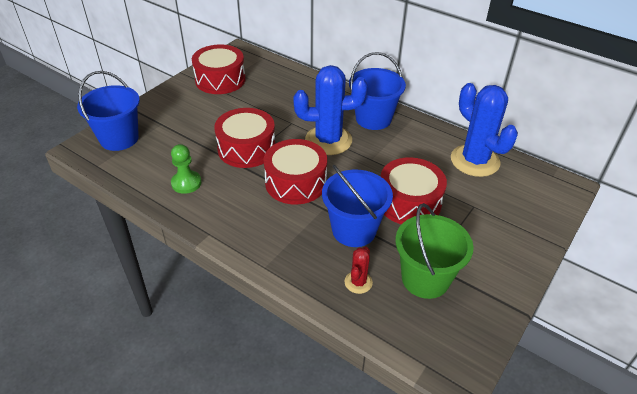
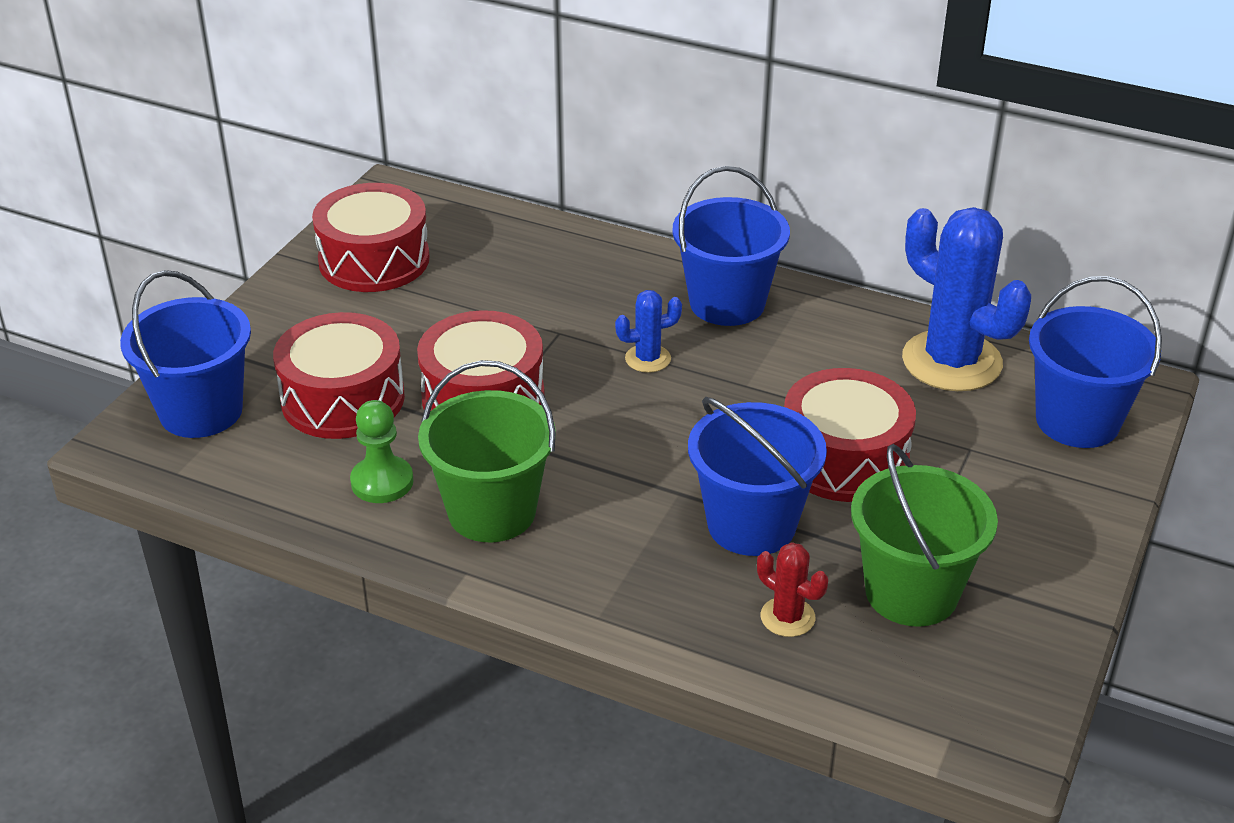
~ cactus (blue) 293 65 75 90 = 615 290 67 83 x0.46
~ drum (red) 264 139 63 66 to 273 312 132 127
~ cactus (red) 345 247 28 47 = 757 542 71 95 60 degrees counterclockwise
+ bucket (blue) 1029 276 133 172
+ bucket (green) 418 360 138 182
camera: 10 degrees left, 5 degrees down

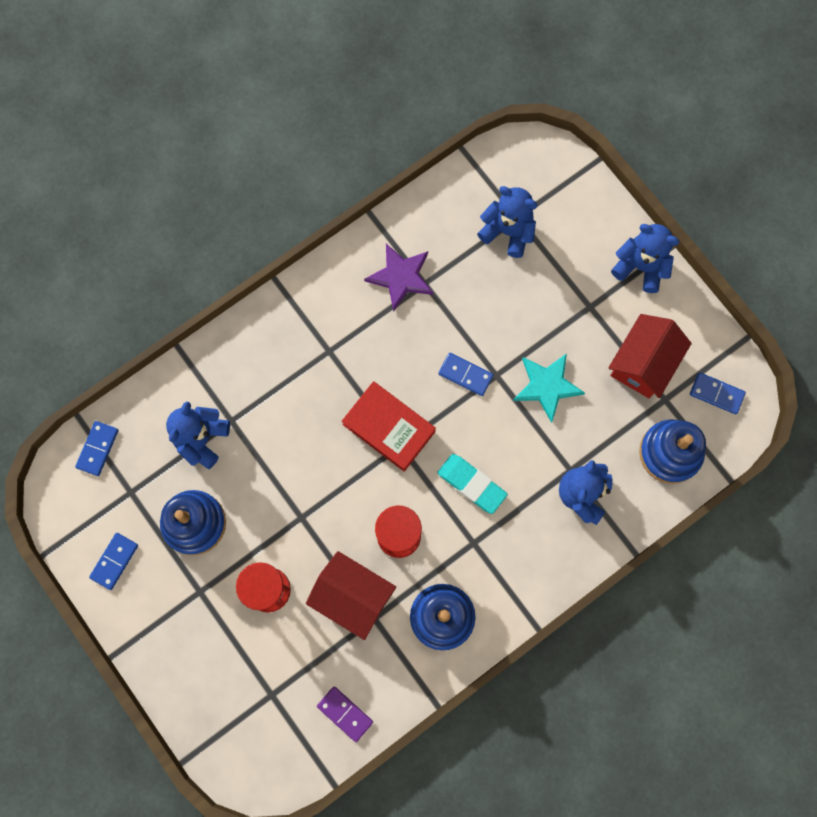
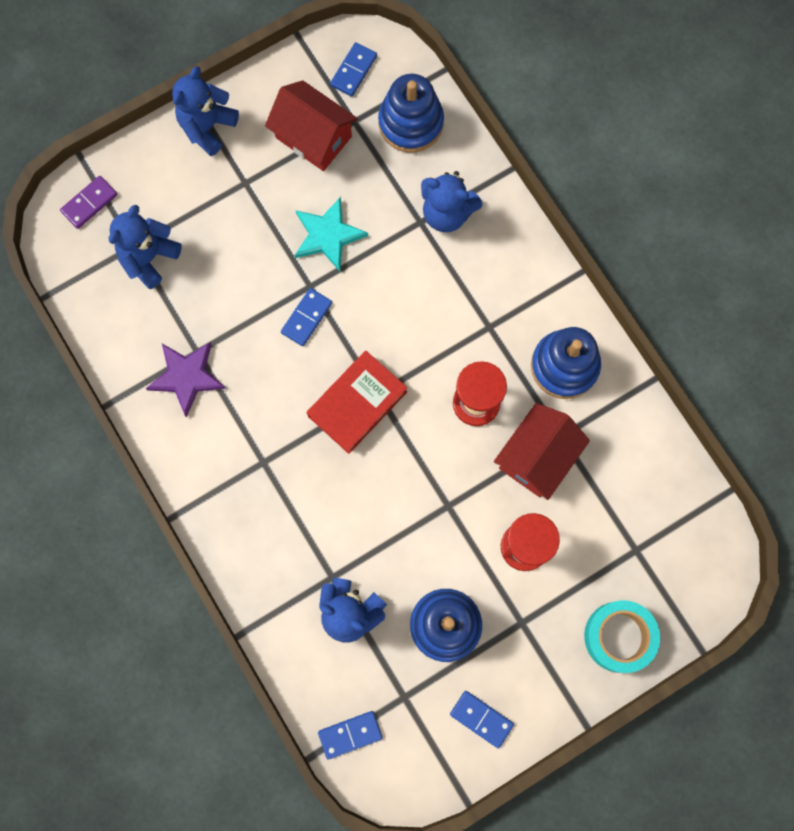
~ domino (blue) 75 421 44 55 = 318 711 65 49 45 degrees counterclockwise
- eraser (turquoise) 437 454 71 60
~ domino (purple) 317 686 56 56 to 60 176 58 53
+ tape (turquoise) 584 600 76 73
camera: 85 degrees left, 0 degrees up

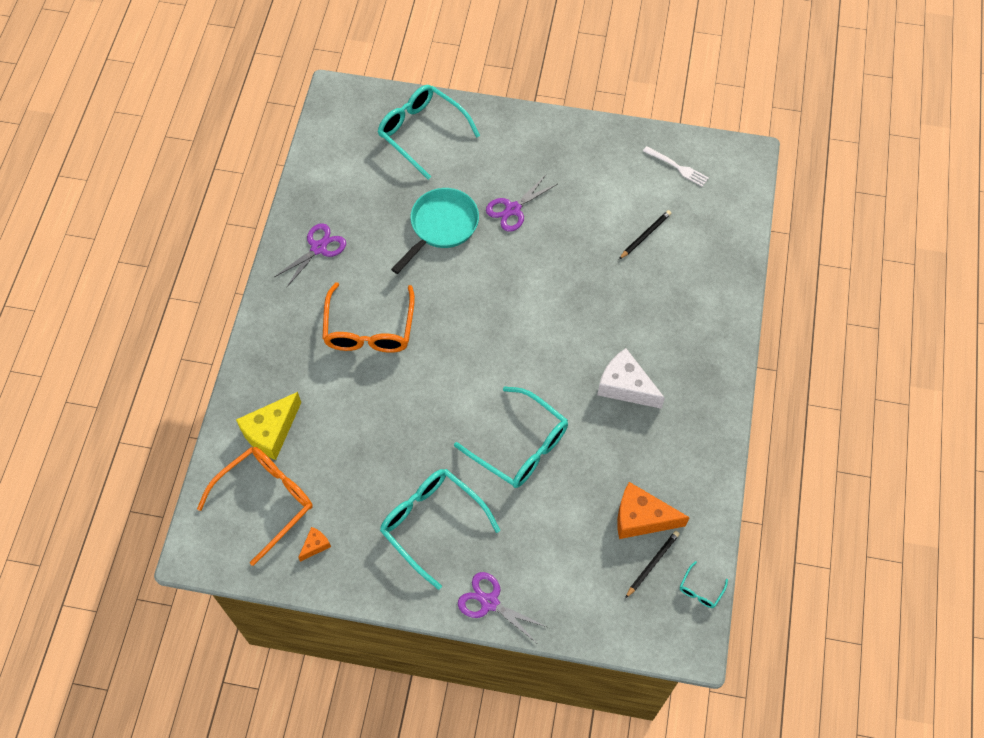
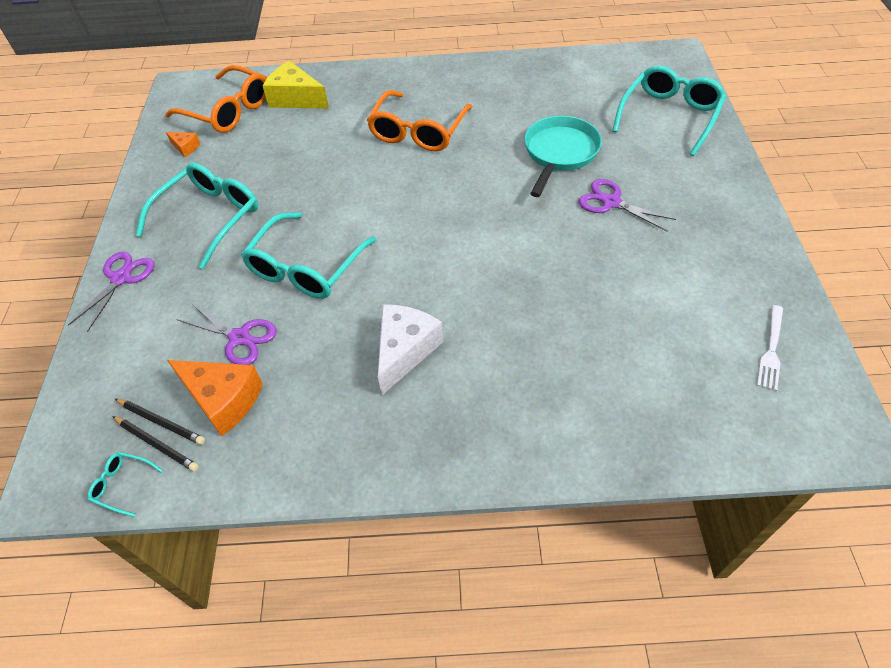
~ pan (turquoise) 391 188 88 86 = 524 116 78 81 90 degrees counterclockwise
~ pencil (black) 619 210 52 49 to 112 416 87 56
~ scissors (purple) 274 223 72 65 to 176 303 101 62
~ glasses (orange) 322 282 93 71 = 367 90 105 61 60 degrees counterclockwise
~ cheese (orange) 617 482 73 57 = 167 360 96 76 120 degrees clockwise
camera: 80 degrees right, 10 degrees down

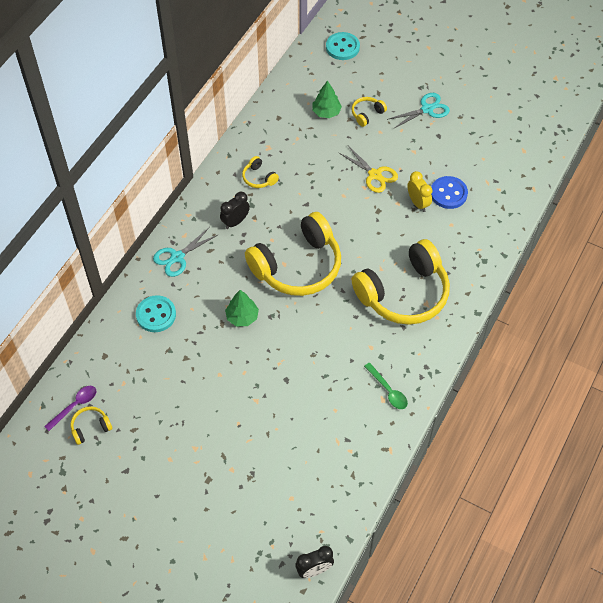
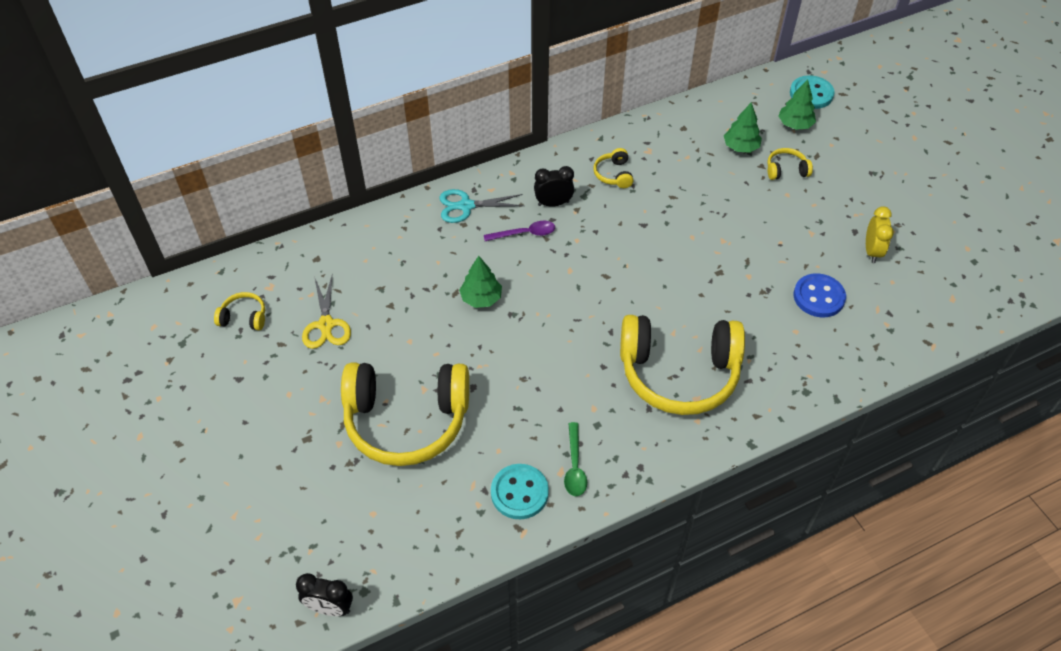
- scissors (turquoise) 387 93 63 36
~ scissors (yellow) 339 146 59 47 to 302 276 49 73
~ clock (yellow) 407 171 25 41 to 866 206 28 57
~ headphones (yellow) 245 212 96 84 to 341 363 128 103
~ button (turquoise) 136 295 40 37 to 491 464 58 55
~ spoon (purple) 44 386 52 45 to 484 221 71 20
+ tree (green) 778 80 38 50
camera: 35 degrees right, 5 degrees down

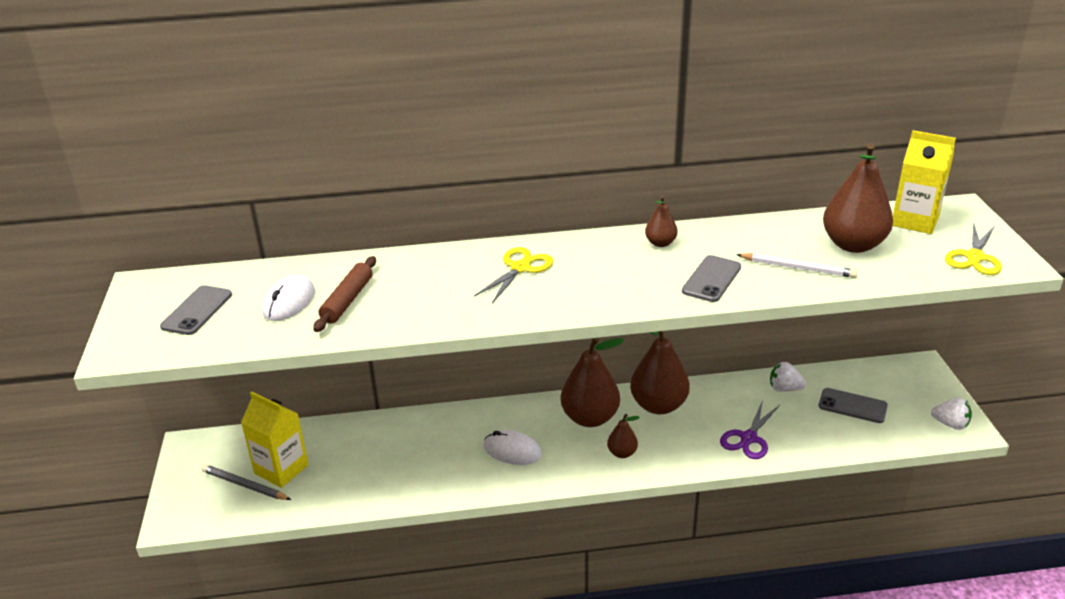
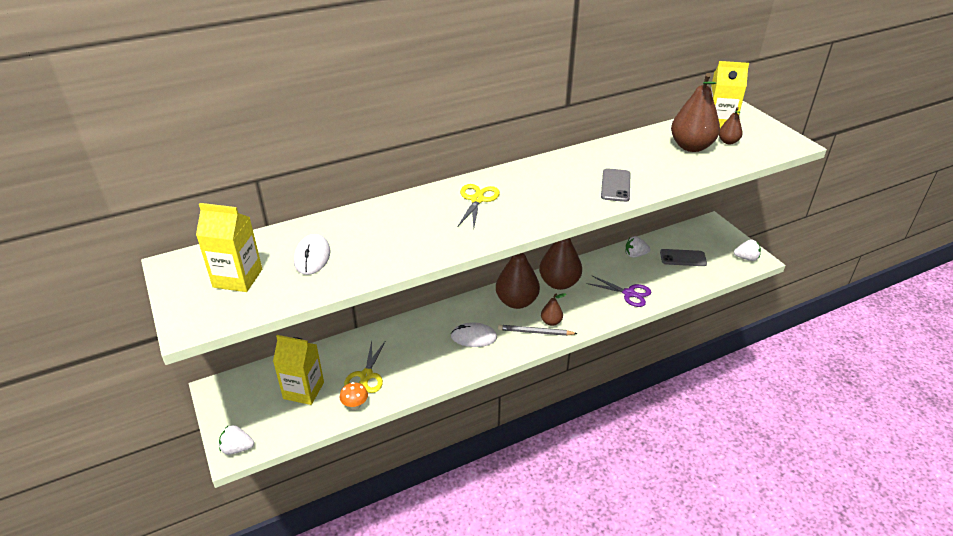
~ pear (brown) 645 196 33 51 to 719 107 24 37
~ scissors (yellow) 945 224 57 51 to 344 340 42 53
- pencil (white) 736 253 121 25
- rolling pin (brown) 313 256 63 76
~ phone (grey) 160 285 72 50 to carton (yellow) 196 203 66 89
~ scissors (purple) 720 400 60 59 = 586 275 65 32 75 degrees counterclockwise
~ pencil (grey) 202 464 89 36 to 498 325 79 11
+ mushroom (orange) 340 382 28 28
+ strawberry (white) 219 425 35 30
camera: 20 degrees left, 5 degrees up

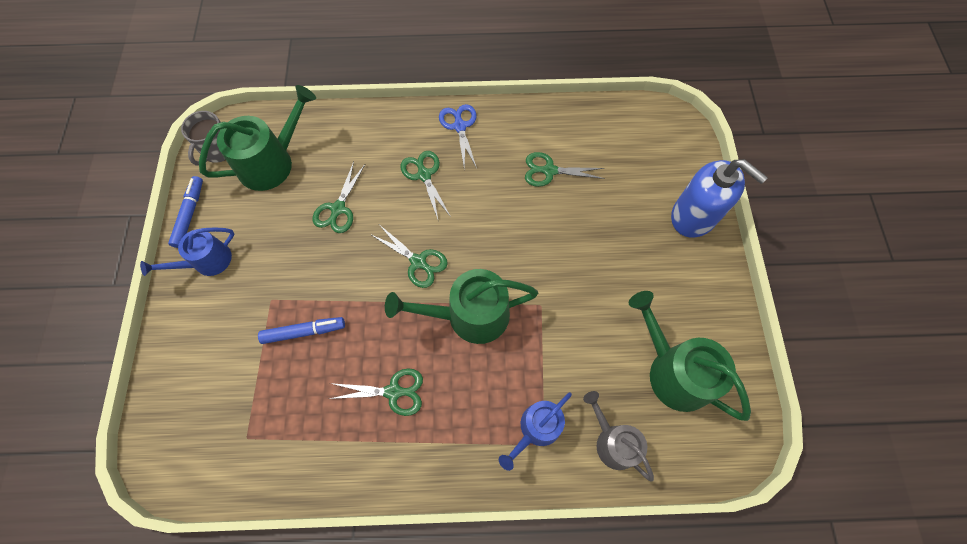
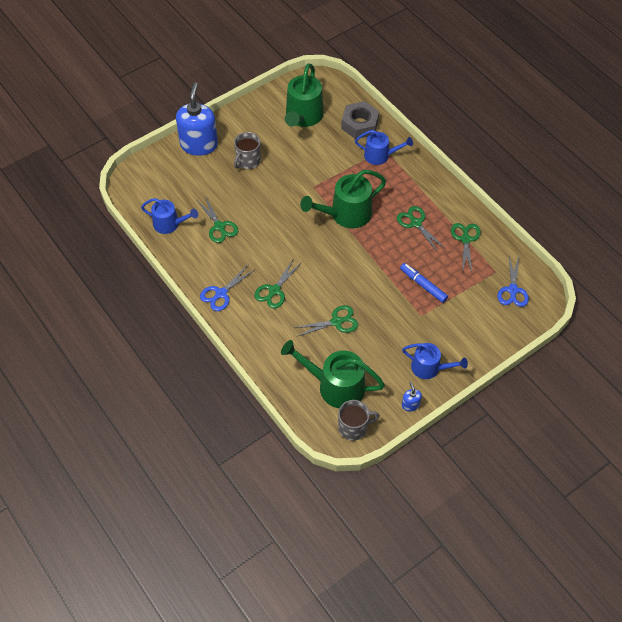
~ marker (blue) 168 176 35 72 to soap dispenser (blue) 402 382 20 29
~ scissors (green) 370 225 78 63 to 451 223 30 50
~ watering can (green) 385 269 153 75 = 300 170 86 58 105 degrees clockwise
~ watering can (grey) 583 391 71 91 to nut (grey) 341 101 38 38
+ mug (grey) 234 132 27 37
+ watering can (blue) 141 198 57 36
+ scissors (blue) 497 255 32 52
camera: 125 degrees left, 10 degrees down

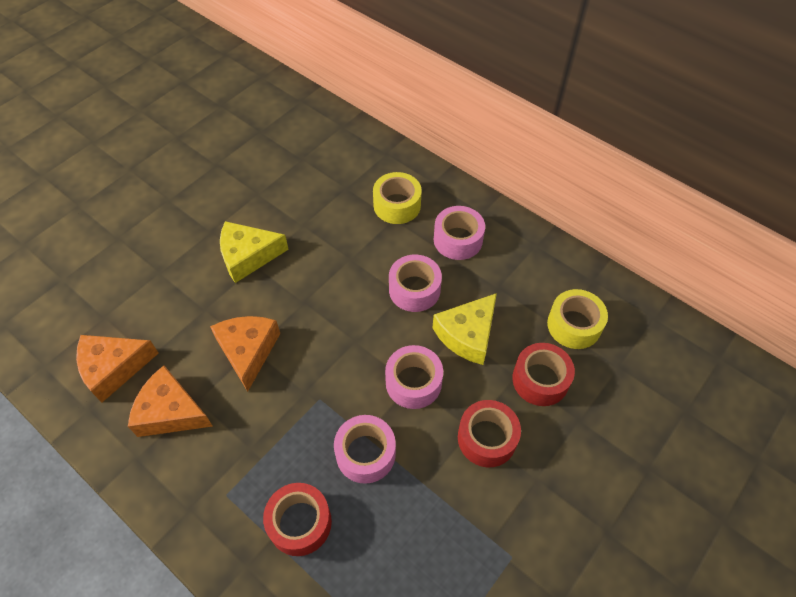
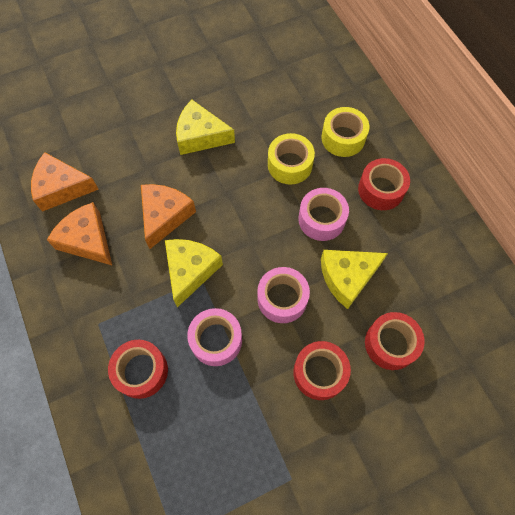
~ tape (pink) 434 206 51 54 to tape (red) 358 158 52 52
~ tape (yellow) 547 289 61 60 to 268 133 47 52
+ cheese (yellow) 165 239 58 68
camera: 25 degrees right, 10 degrees up

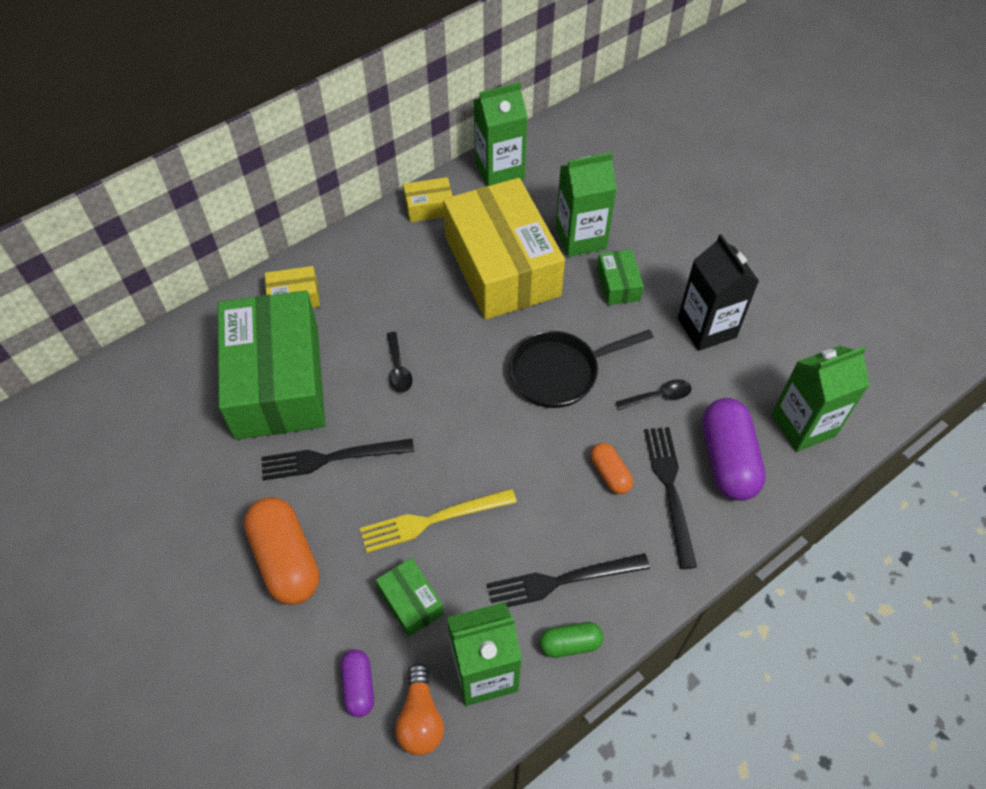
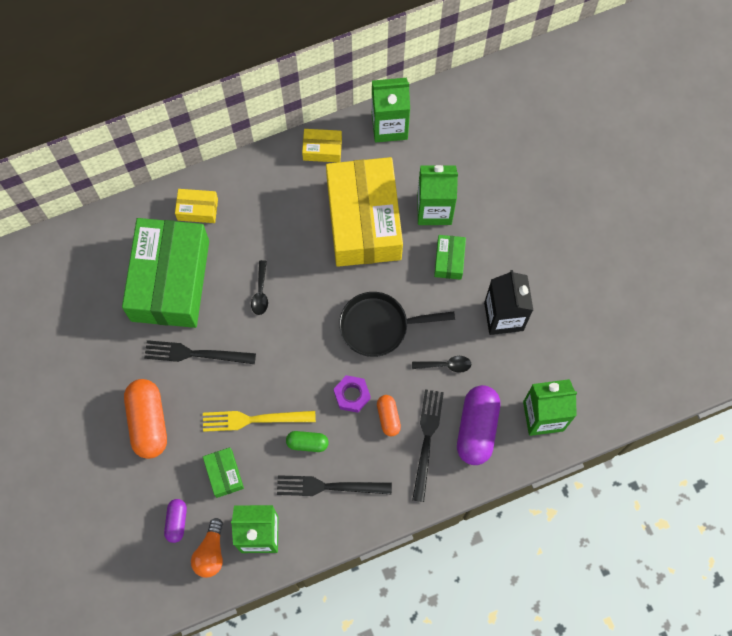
~ capsule (green) 540 622 63 36 to 286 431 43 21
+ nut (purple) 334 375 37 38
camera: 15 degrees right, 15 degrees up

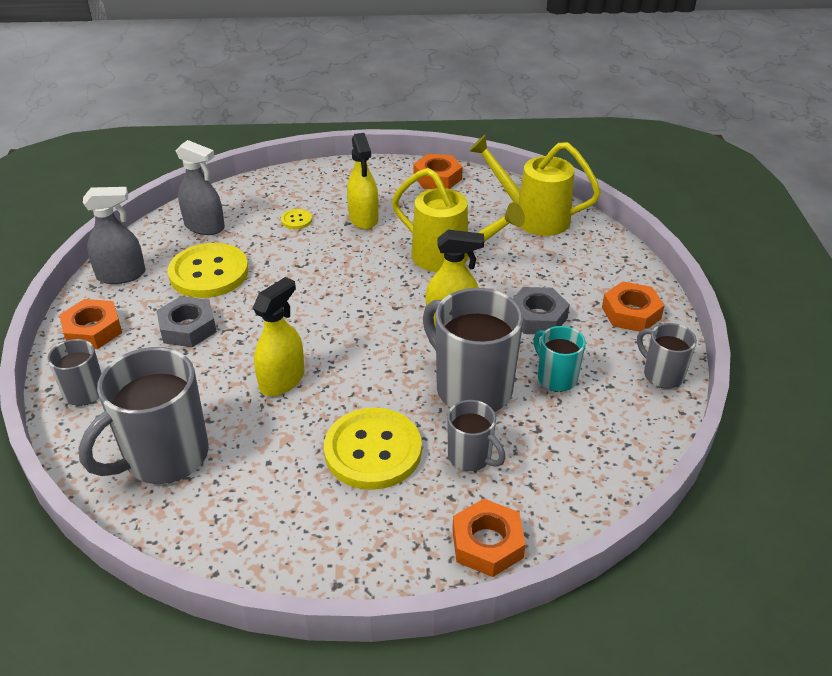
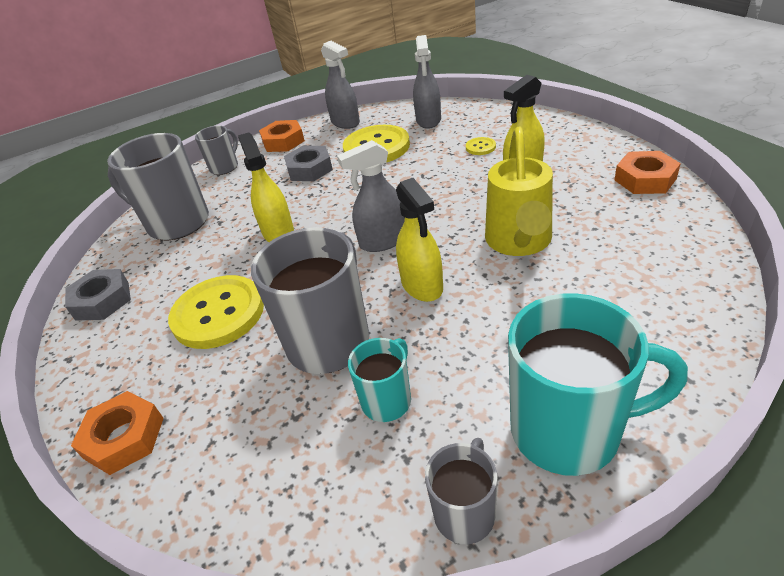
- watering can (yellow) 469 135 132 101
~ spray bottle (yellow) 253 277 52 119 = 238 132 56 110 120 degrees counterclockwise
~ nut (orange) 602 281 63 51 to mug (turquoise) 508 293 180 183
~ nut (grey) 513 287 57 47 to 65 269 66 51
- mug (grey) 447 400 59 71
+ spray bottle (grey) 337 140 68 112
camera: 70 degrees right, 0 degrees up

